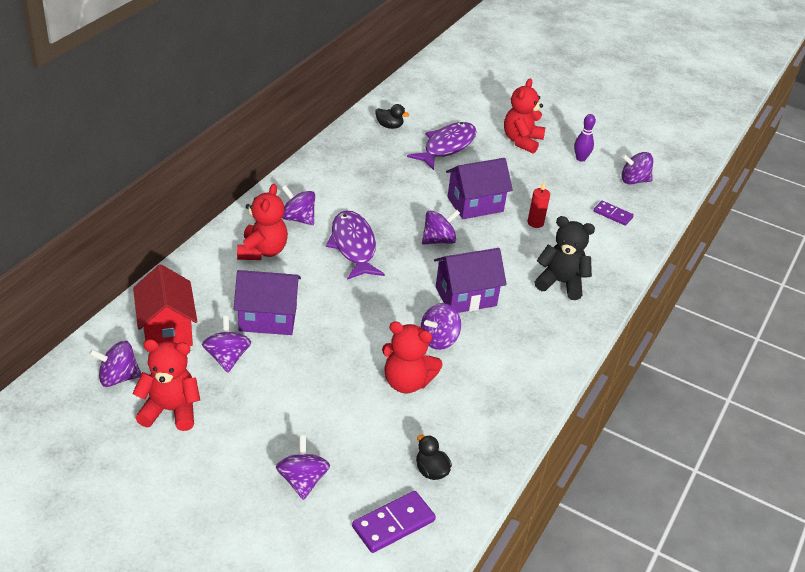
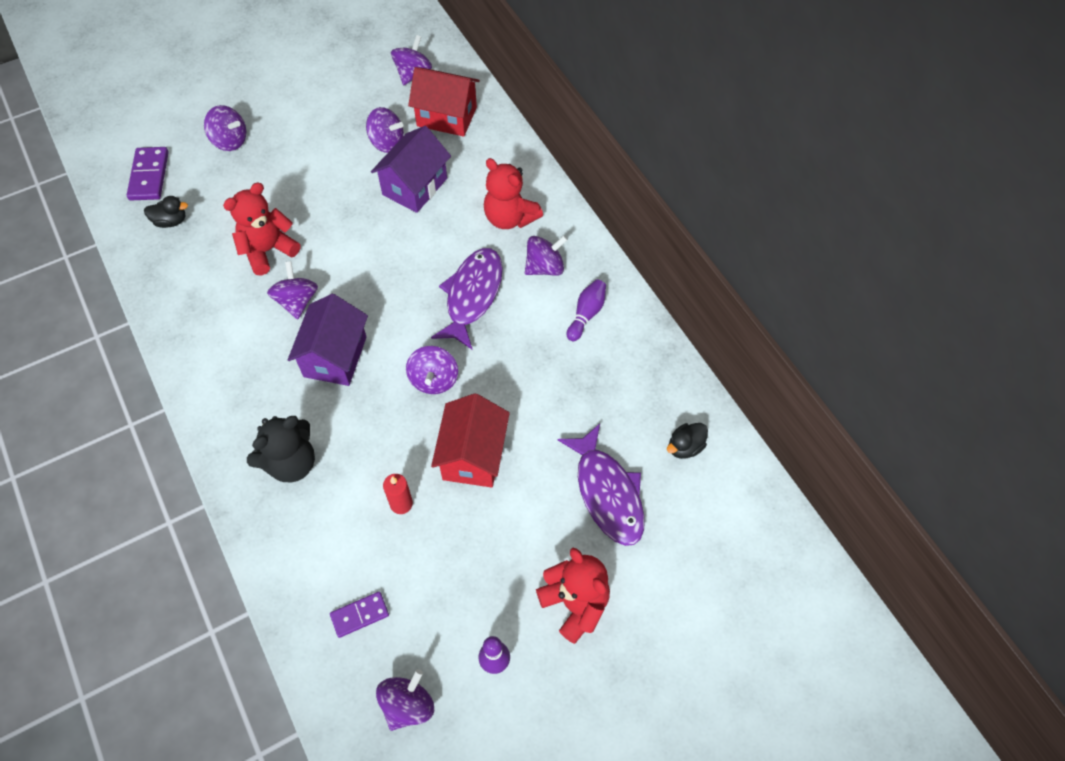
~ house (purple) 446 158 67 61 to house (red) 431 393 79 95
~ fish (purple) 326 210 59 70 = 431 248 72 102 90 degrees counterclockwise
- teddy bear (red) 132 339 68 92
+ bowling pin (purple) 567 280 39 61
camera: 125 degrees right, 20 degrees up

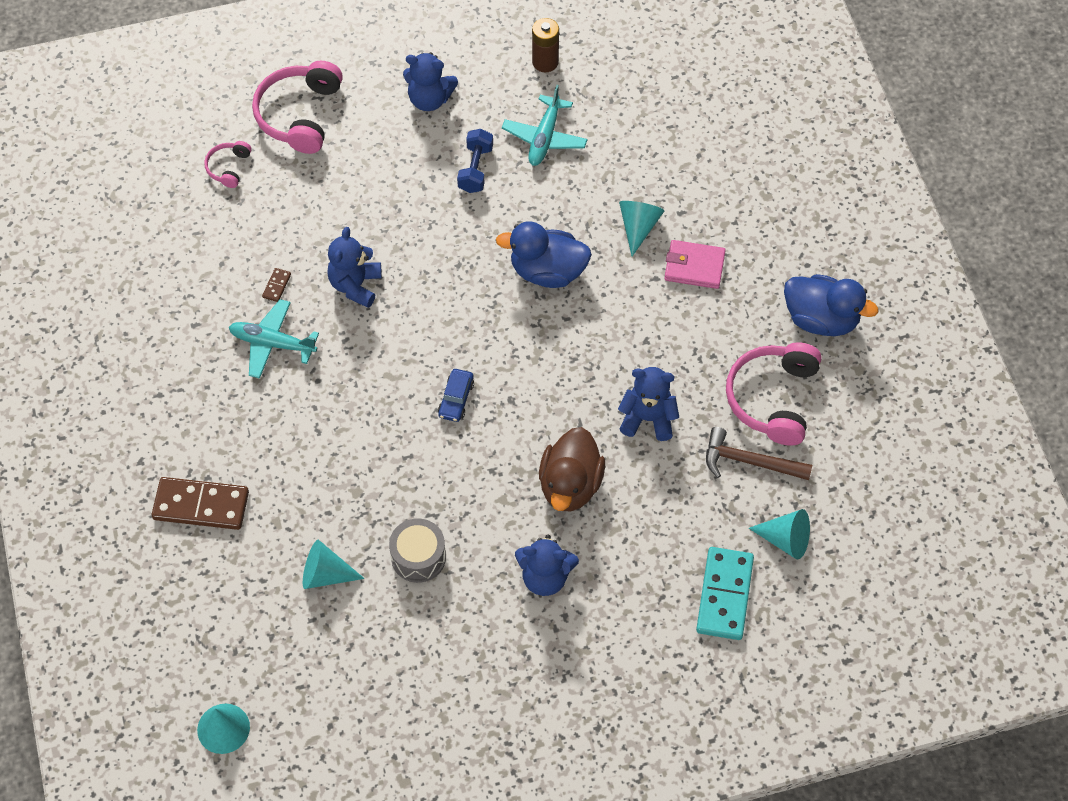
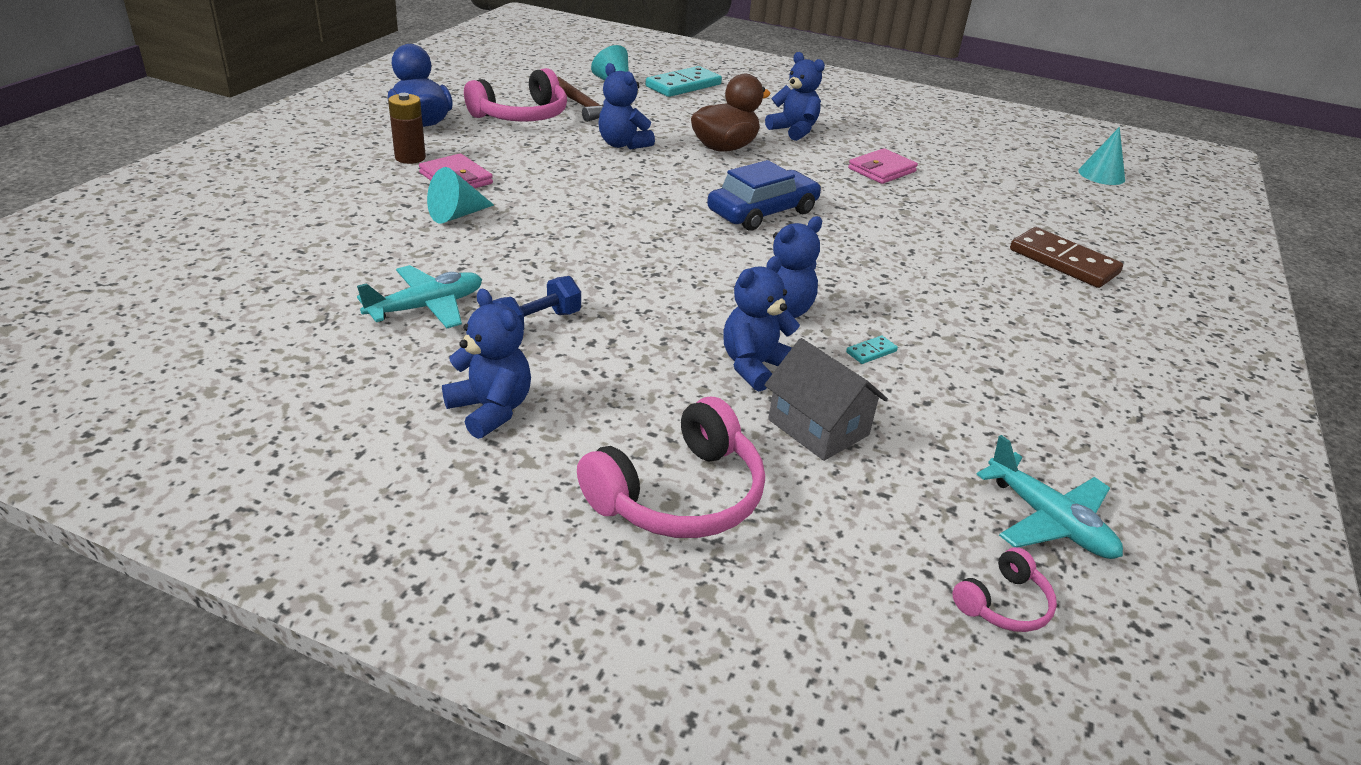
~ battery (brown) 532 18 27 54 to 388 93 38 71
~ headphones (pink) 204 141 48 47 to 952 547 105 85
- duck (blue) 496 221 96 67
~ domino (brown) 262 268 29 34 to domino (turquoise) 846 335 52 29
~ plane (turquoise) 229 299 90 80 to 976 435 147 124
~ car (blue) 438 369 36 53 = 707 160 114 71 x1.93
~ drum (grey) 389 518 57 65 to wallet (pink) 848 148 70 36
- cone (turquoise) 303 540 62 49
+ teddy bear (blue) 723 256 77 135
+ house (grey) 764 338 124 123
camera: 145 degrees left, 25 degrees down

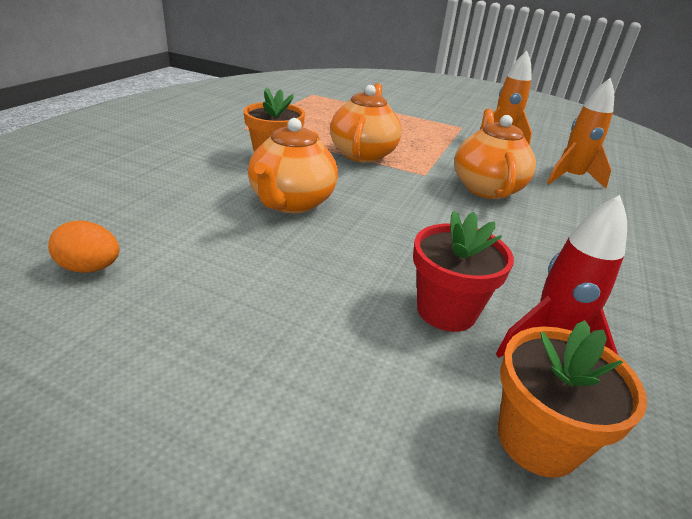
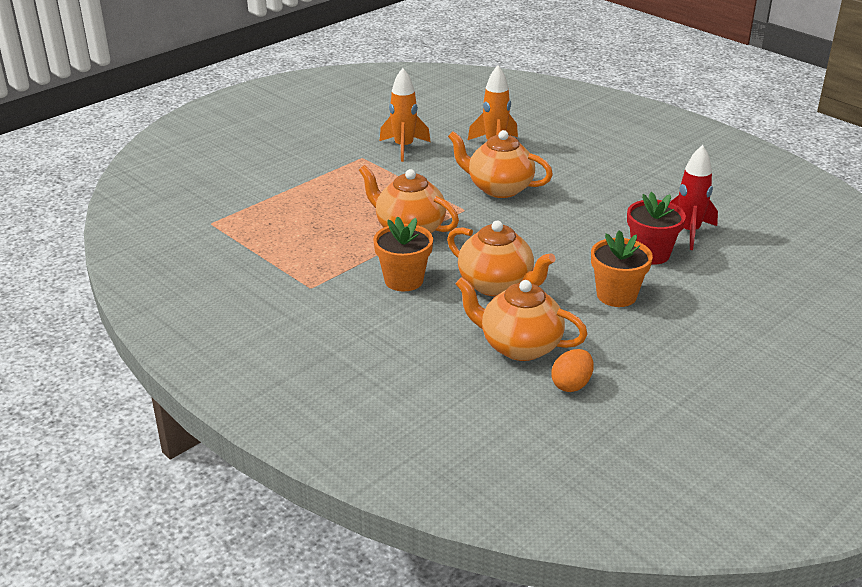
~ flower pot (orange) 498 320 149 158 to 591 230 62 77
+ teapot (orange) 456 277 132 84
camera: 65 degrees left, 0 degrees up

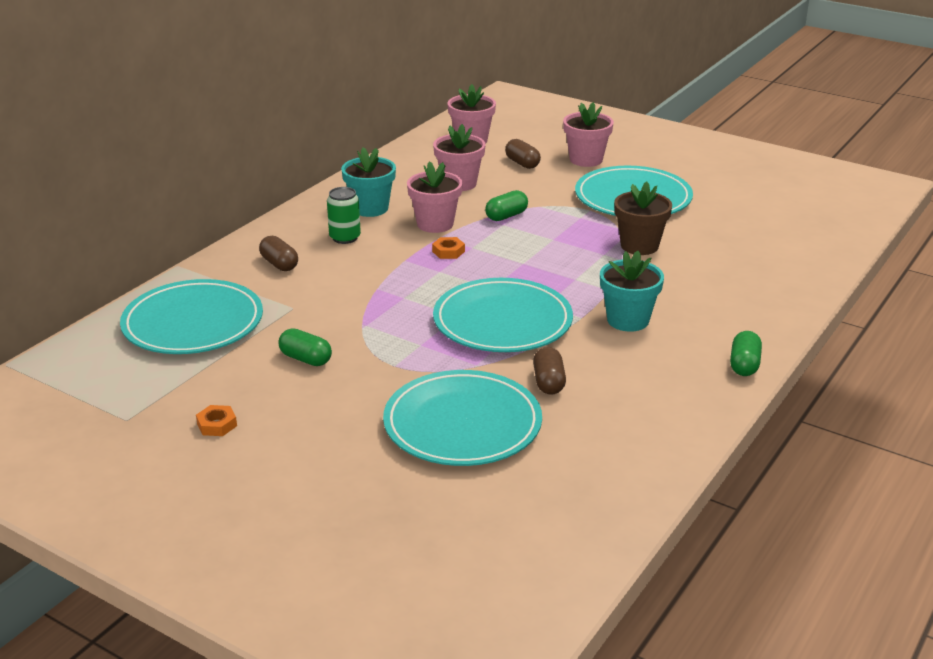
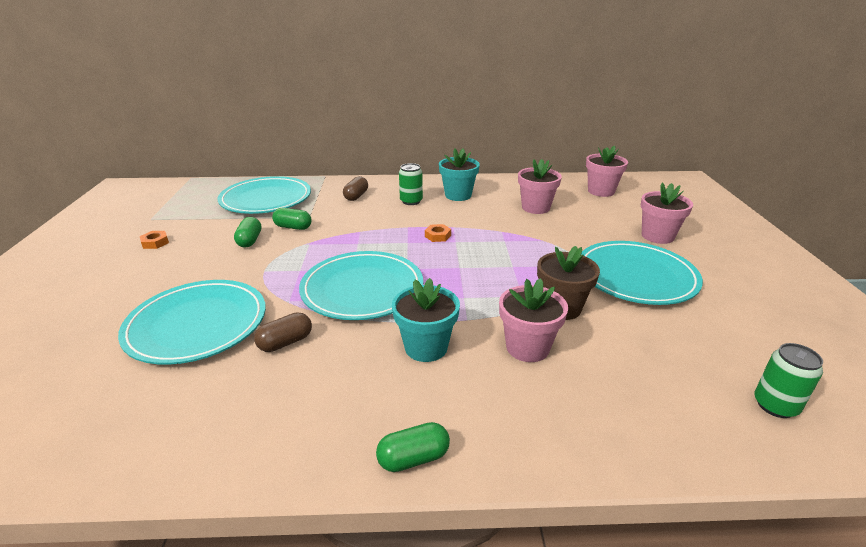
- capsule (brown) 505 139 36 30
~ flower pot (pink) 407 161 56 72 to 499 278 69 84
~ capsule (green) 485 190 43 31 to 272 208 39 22
+ can (green) 754 343 69 75
camera: 55 degrees right, 0 degrees up

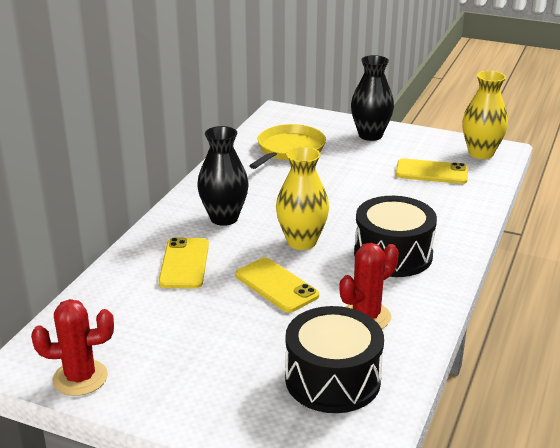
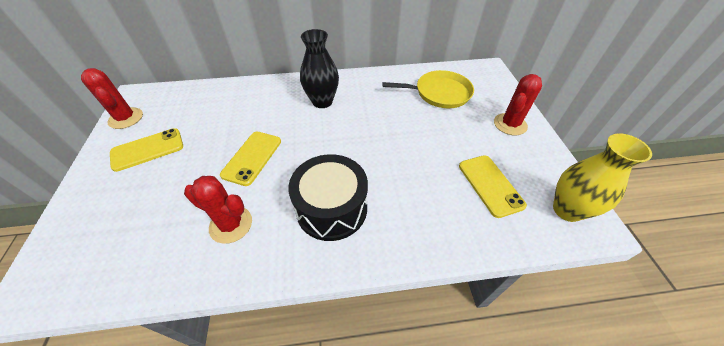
~ vase (black) 351 55 43 86 to cactus (red) 494 74 48 61
- vase (yellow) 276 147 53 103
~ phone (yellow) 158 237 51 51 to 110 128 73 44
- drum (black) 285 306 99 107
camera: 60 degrees right, 20 degrees up

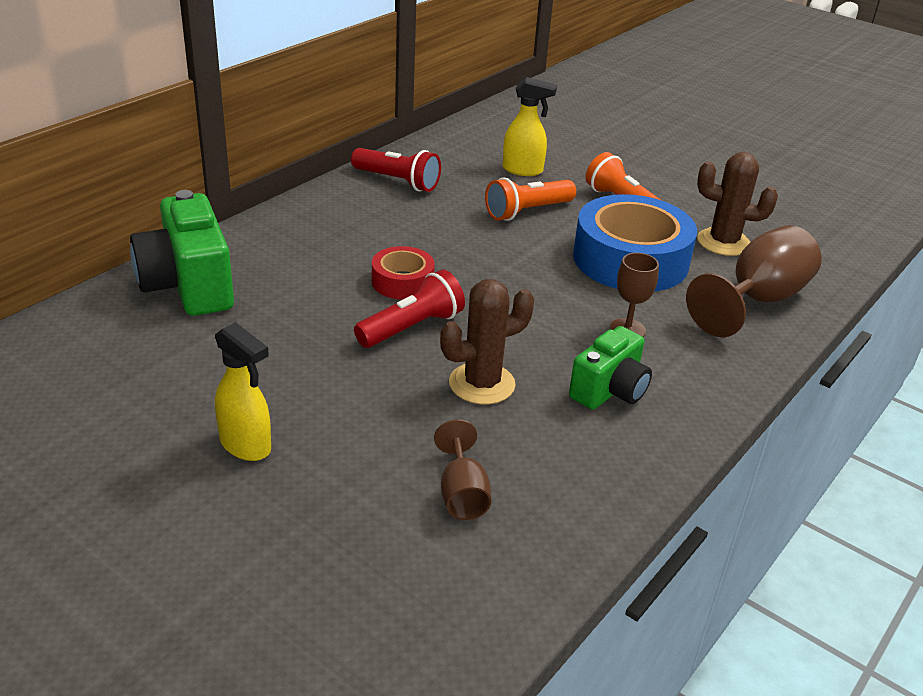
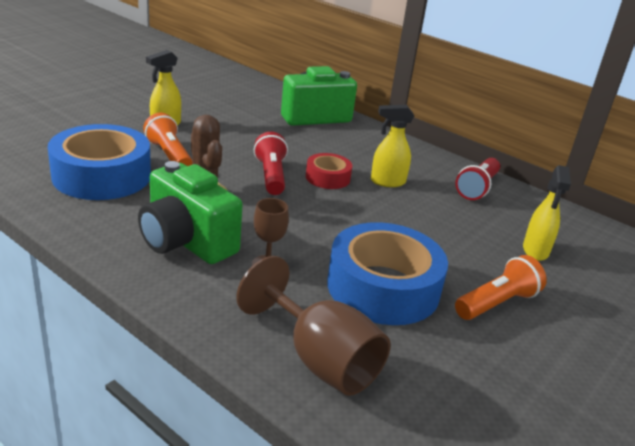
- cactus (brown) 697 152 81 104
~ flashlight (orange) 485 177 91 44 to 143 113 49 53
~ flashlight (red) 354 270 111 78 = 254 132 34 63 150 degrees counterclockwise
~ camera (green) 569 326 83 84 = 138 161 104 103 x1.58
~ goblet (brown) 434 419 57 101 to tape (blue) 48 124 103 76
+ spray bottle (yellow) 371 105 43 82
camera: 90 degrees right, 5 degrees down

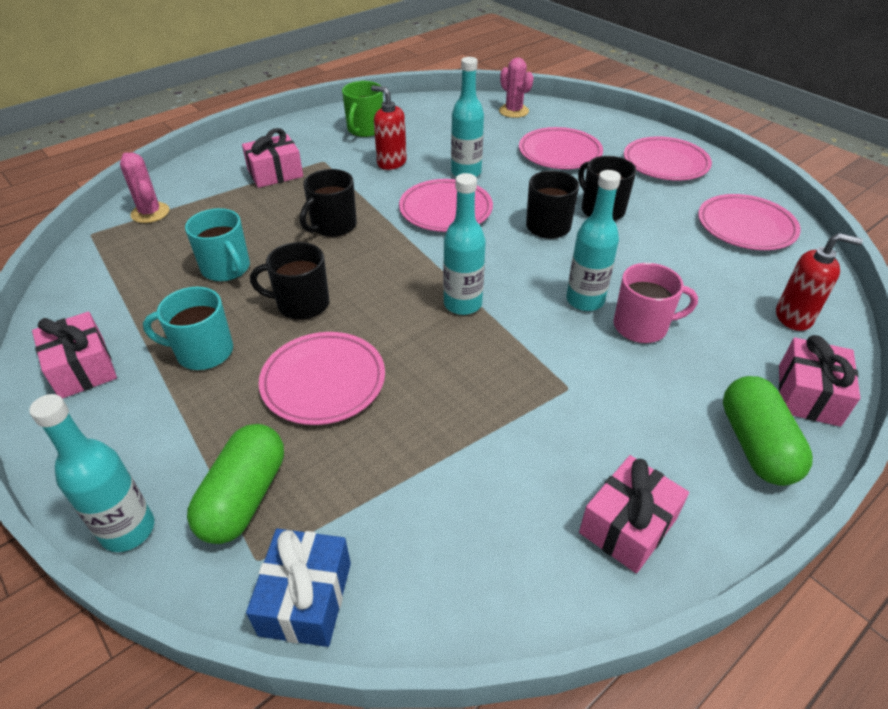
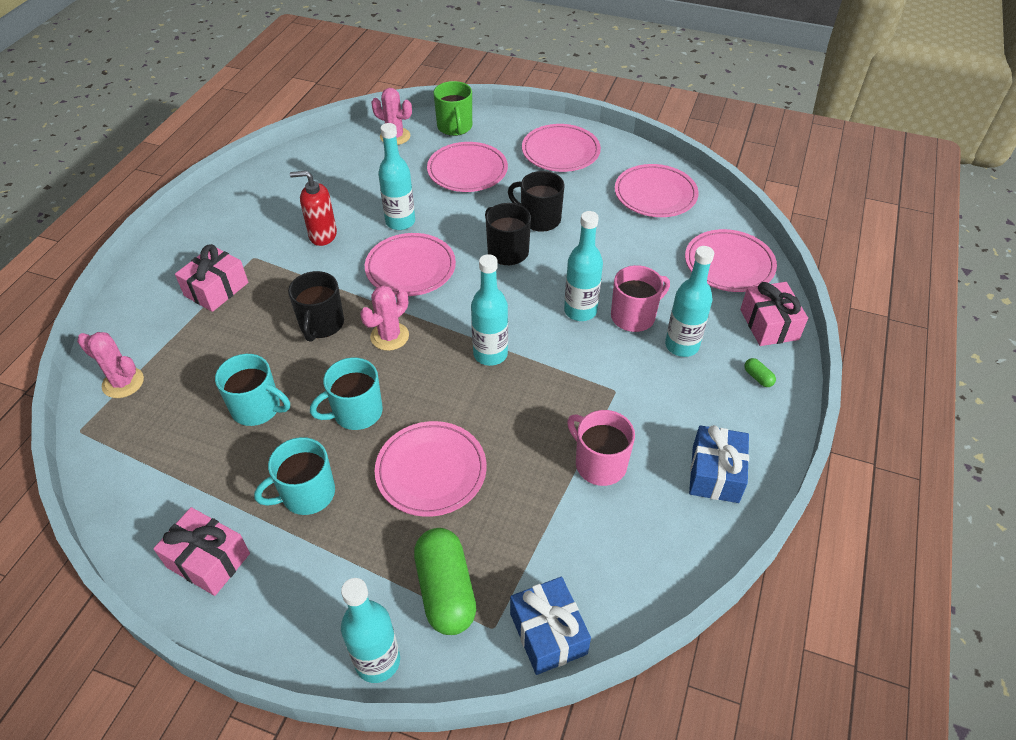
~ mug (green) 342 81 41 56 to 433 81 39 55
~ soap dispenser (red) 776 233 87 98 to plate (pink) 685 229 92 63
~ mug (black) 250 242 79 78 to mug (turquoise) 310 357 73 73
~ capsule (green) 723 376 90 110 = 744 358 32 29 x0.40
~ gift (pink) 579 455 110 118 to gift (blue) 689 425 60 78
+ bottle (turquoise) 665 246 49 111
+ cactus (pink) 360 285 49 66
+ mug (pink) 567 410 68 76
camera: 30 degrees left, 5 degrees up

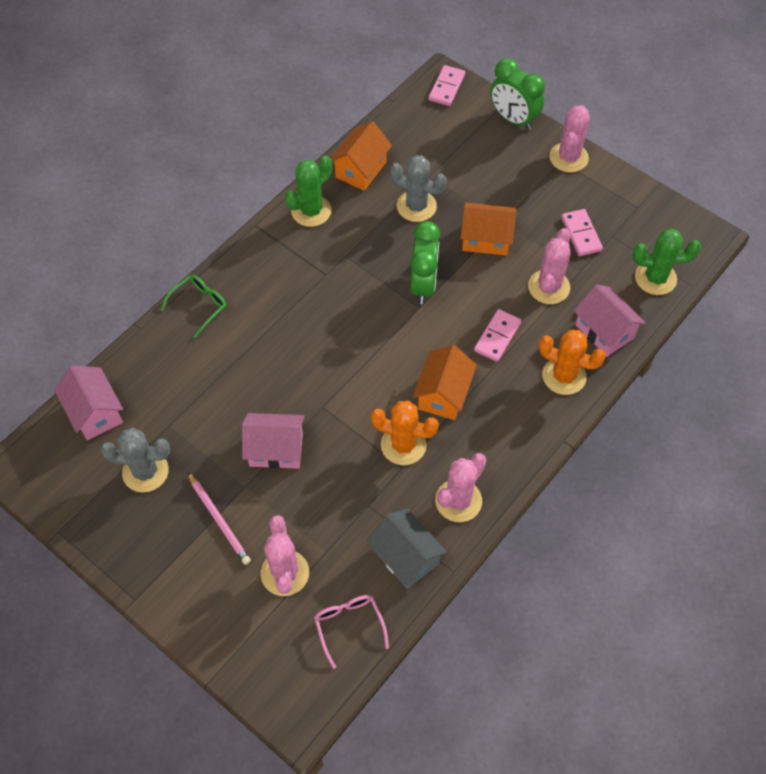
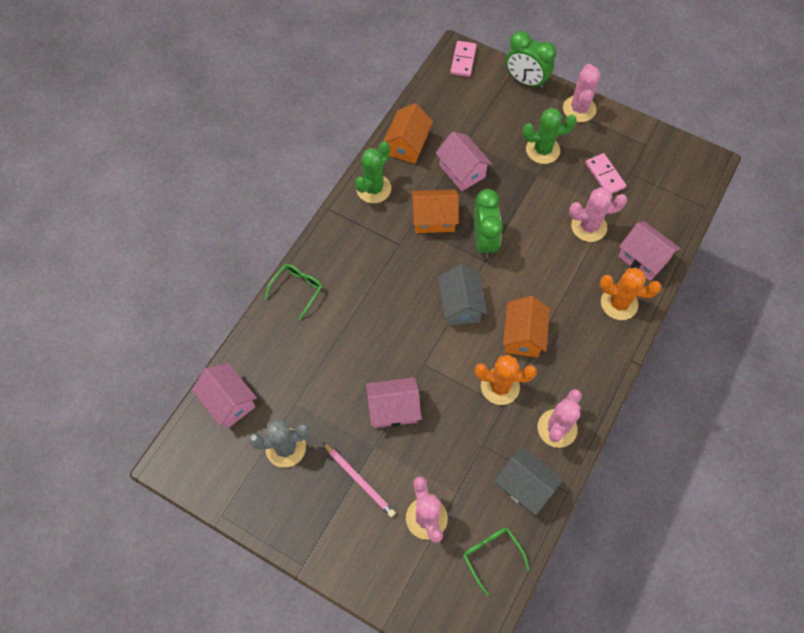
~ cactus (grey) 390 155 57 67 to house (pink) 436 131 56 60
~ house (orange) 460 202 57 54 to 412 189 47 44
~ cactus (pink) 528 228 42 76 = 569 187 58 55 75 degrees clockwise
~ cactus (green) 633 228 68 67 to 523 108 54 56
- domino (pink) 474 309 48 53
~ glasses (pink) 314 595 75 74 to glasses (green) 463 527 66 69
+ house (grey) 438 265 49 61
camera: 10 degrees left, 5 degrees up

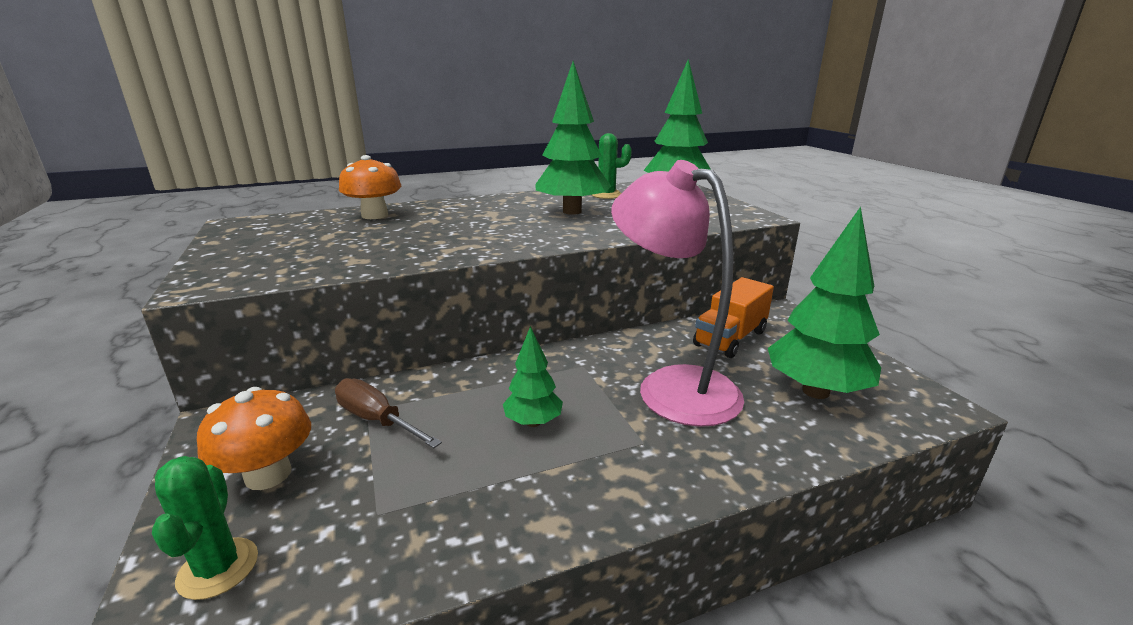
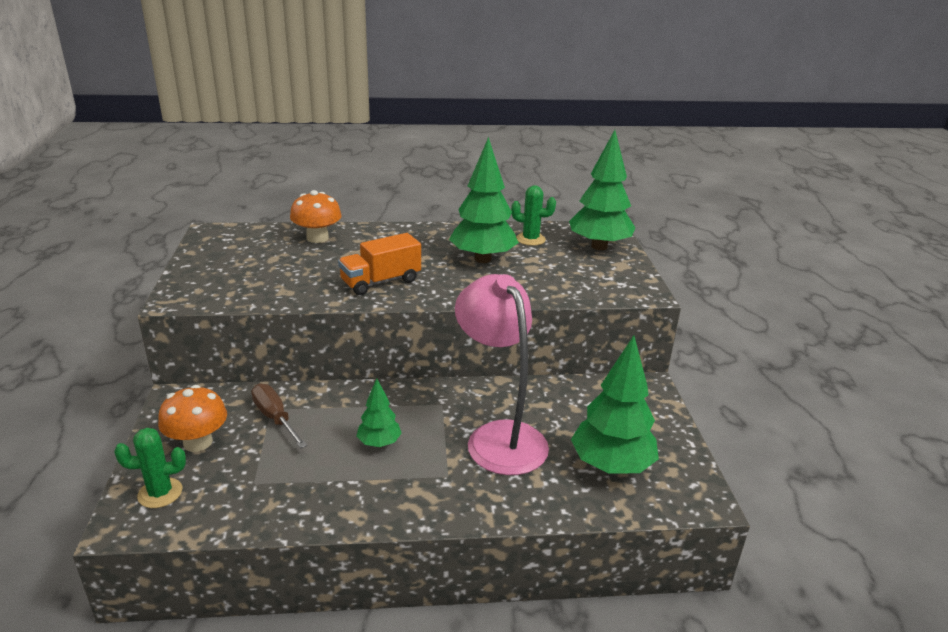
~ truck (orange) 693 277 81 81 to 338 233 83 62
~ cactus (green) 152 456 106 144 = 114 428 72 80 75 degrees clockwise
camera: 15 degrees right, 5 degrees up

